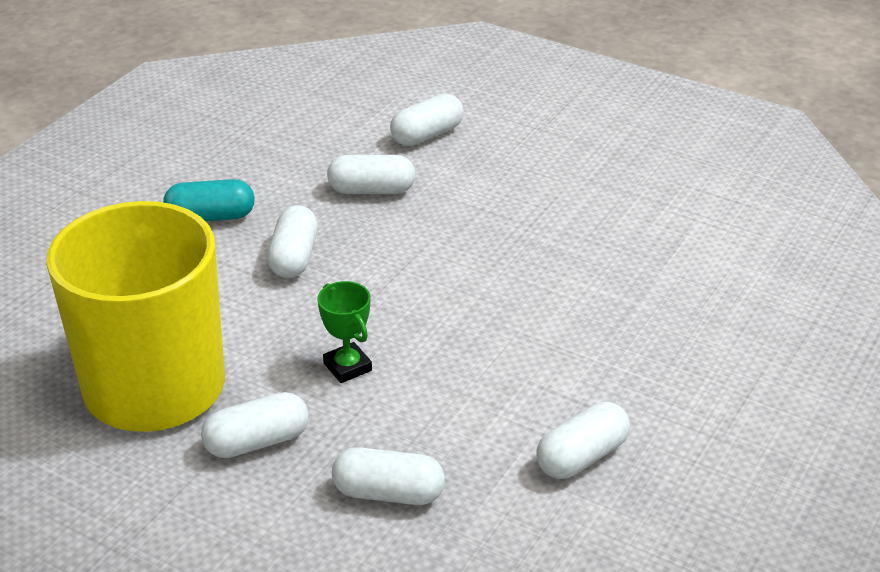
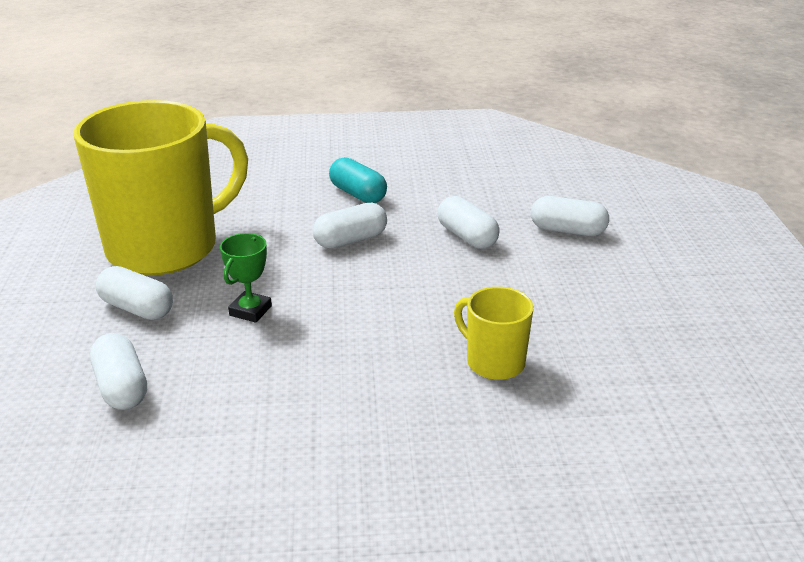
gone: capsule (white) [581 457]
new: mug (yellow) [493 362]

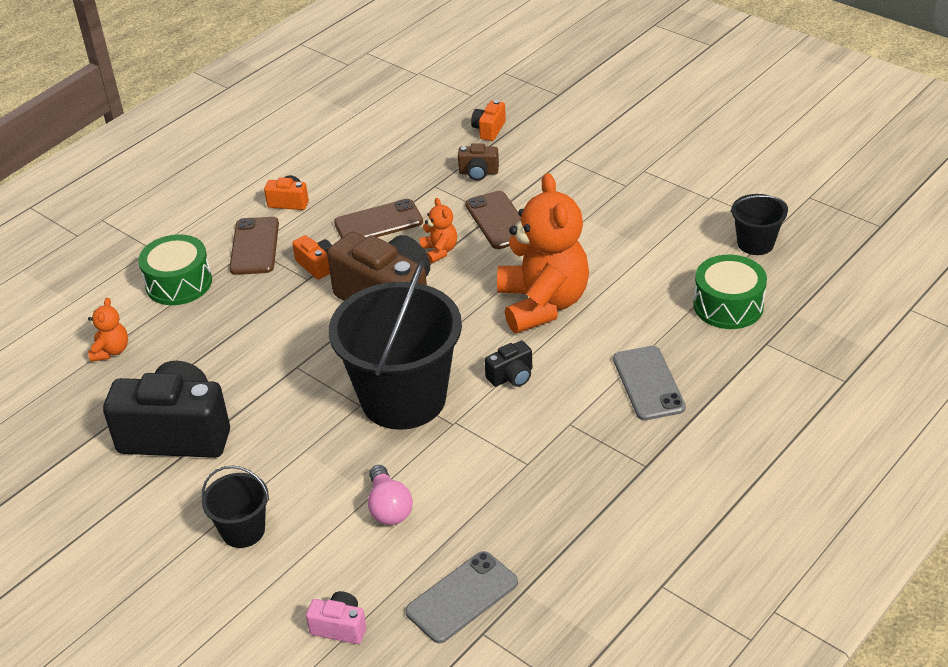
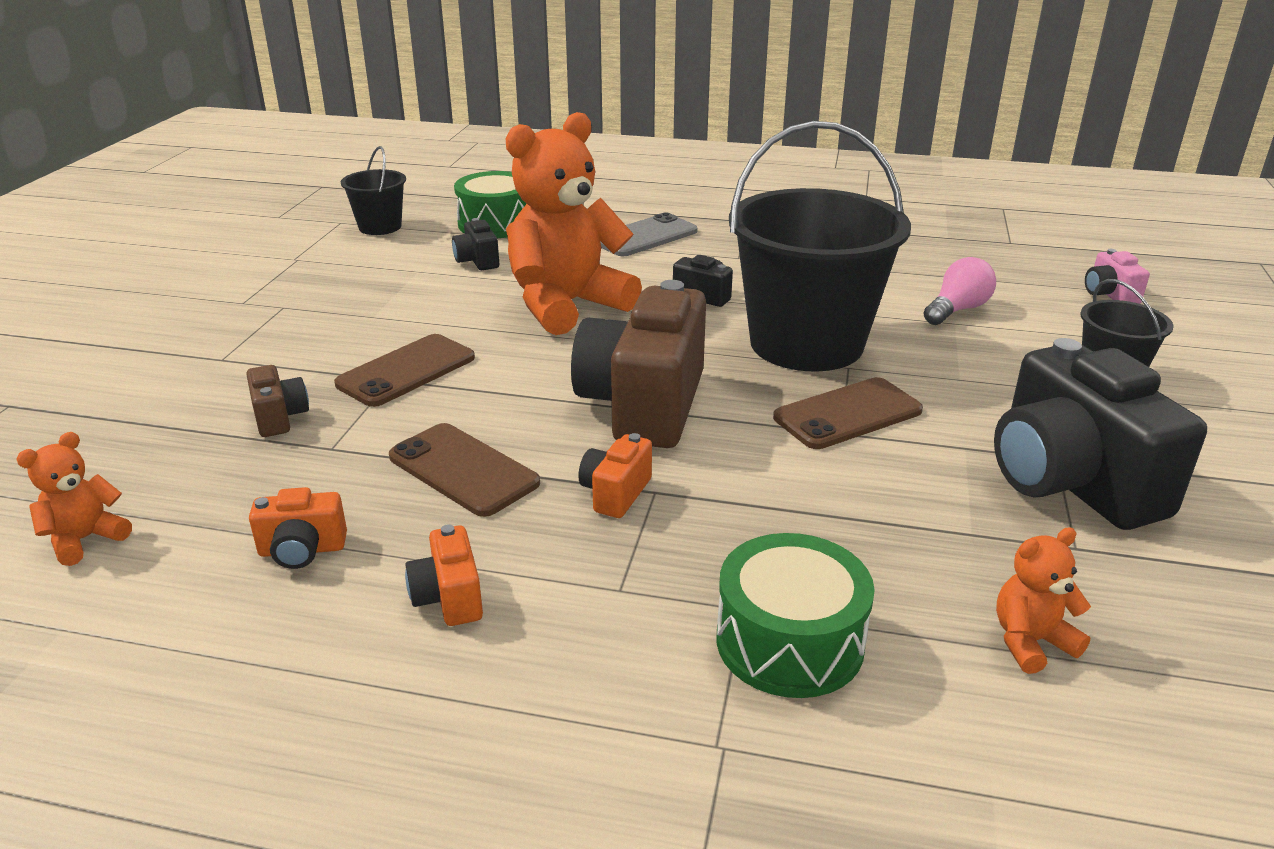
gone: phone (grey) [462 597]
new: camera (black) [477 261]
shifted: phone (brown) [255 246] to [847 414]; teddy bear (orange) [439 251] to [85 539]; camera (orange) [489 130] to [302 550]

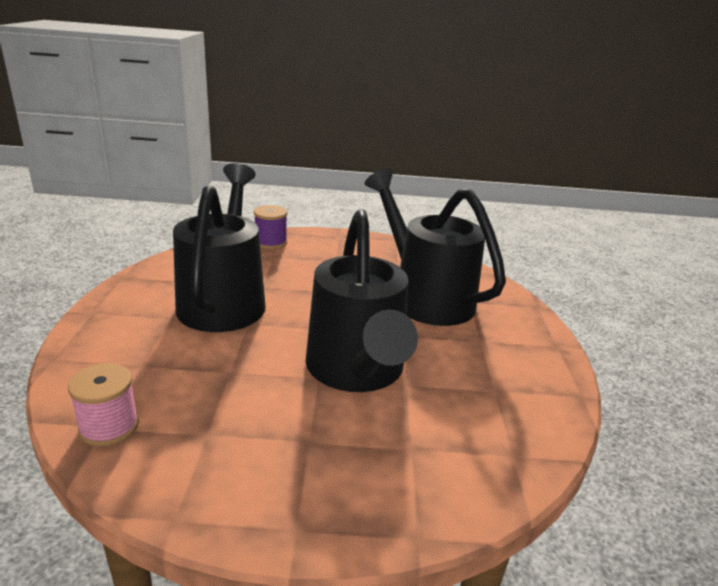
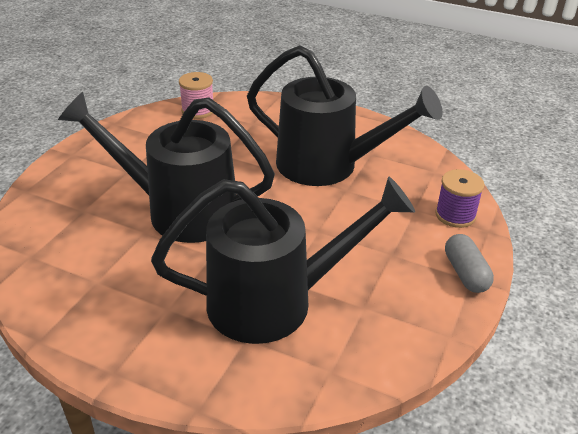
new: capsule (grey) [465 273]

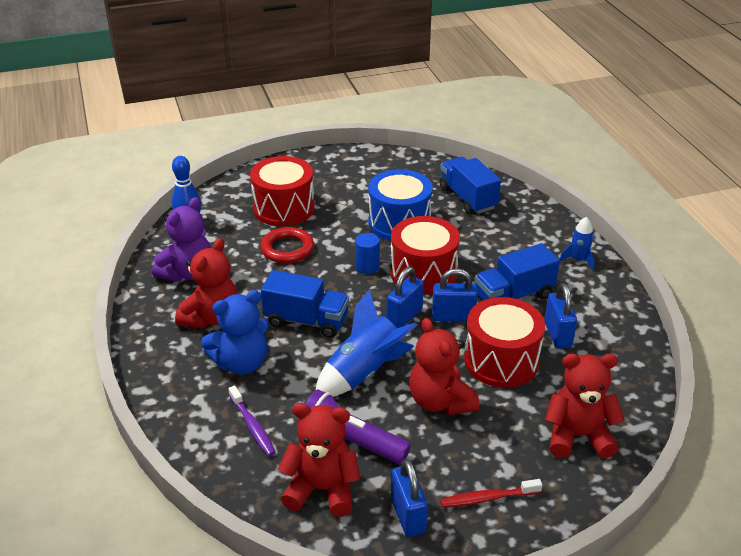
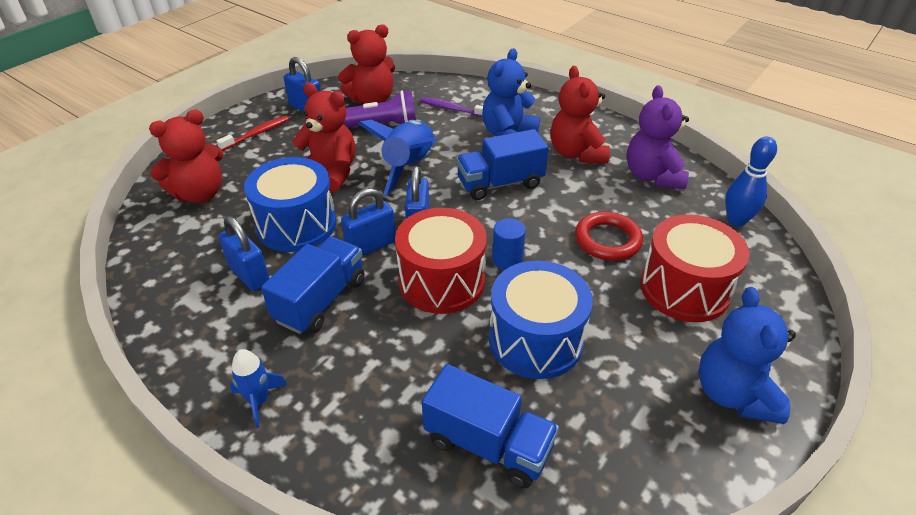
new: teddy bear (blue) [733 394]
repainted: drum (red) [501 360] to drum (blue) [296 225]

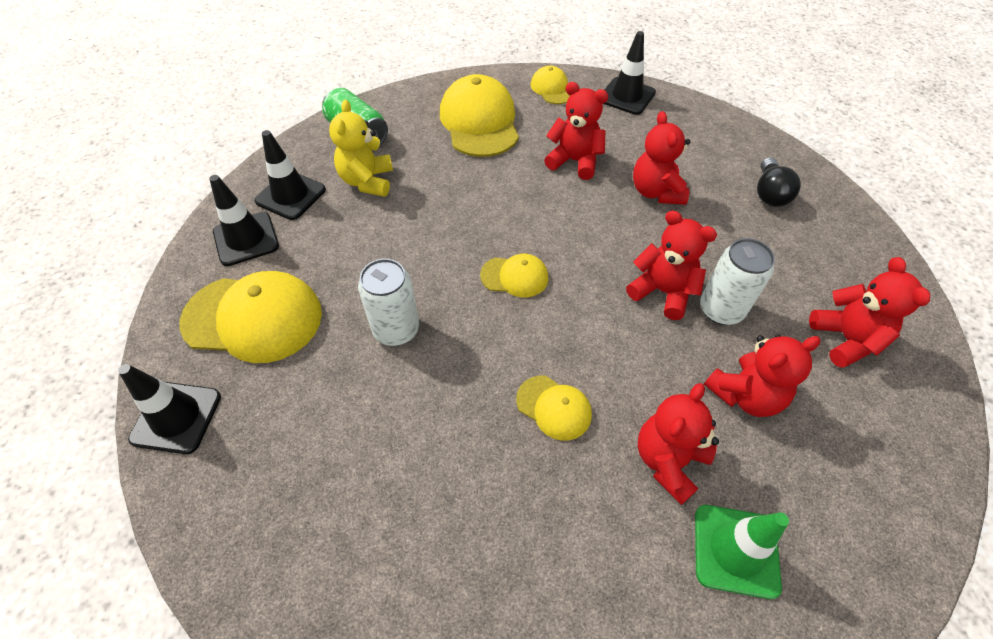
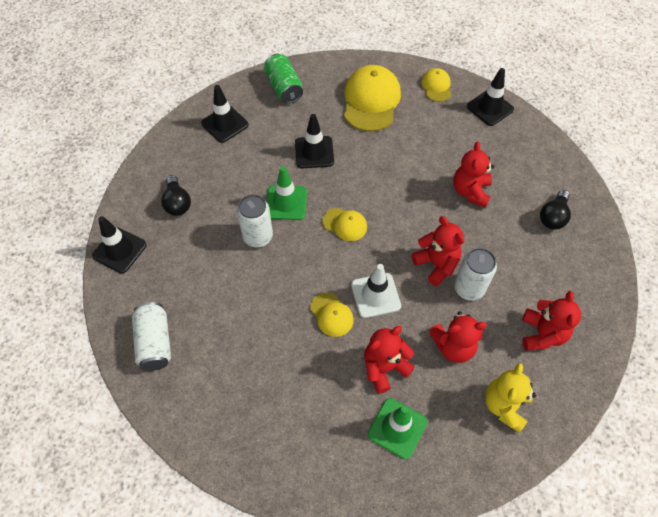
gone: teddy bear (red) [574 161]
new: can (white) [155 342]; traffic cone (green) [286 203]; traffic cone (white) [375 295]
shifted: traffic cone (black) [246 239] to [314 152]; teddy bear (yellow) [367 181] to [505 405]
swapped: cap (yellow) [253 318] to light bulb (black) [177 203]

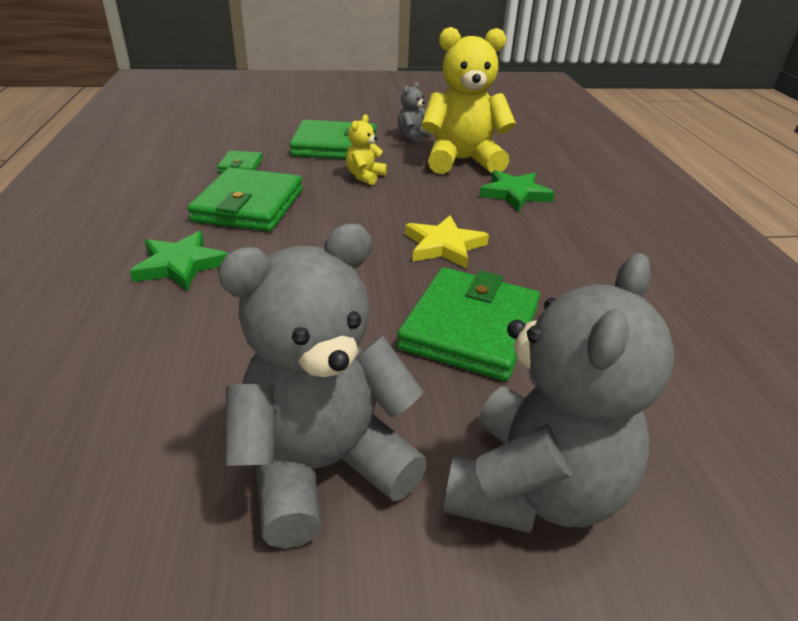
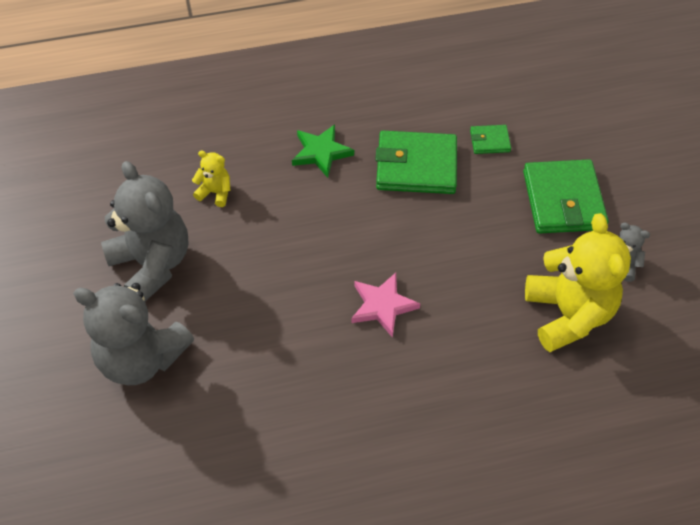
gone: wallet (green) [470 328]; star (green) [515 194]
shifted: teddy bear (yellow) [365 176] to [215 192]
repainted: star (yellow) [444 246] to star (pink) [382 306]

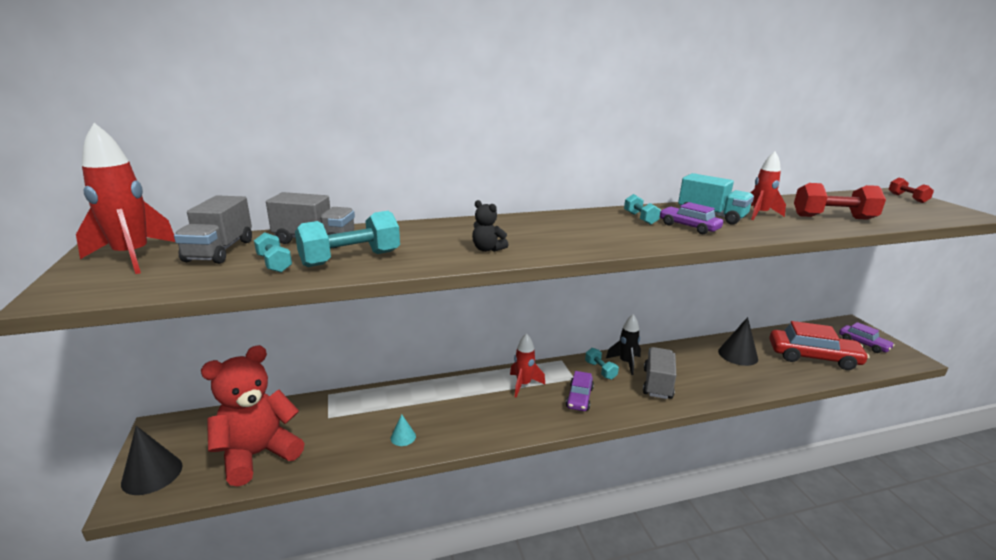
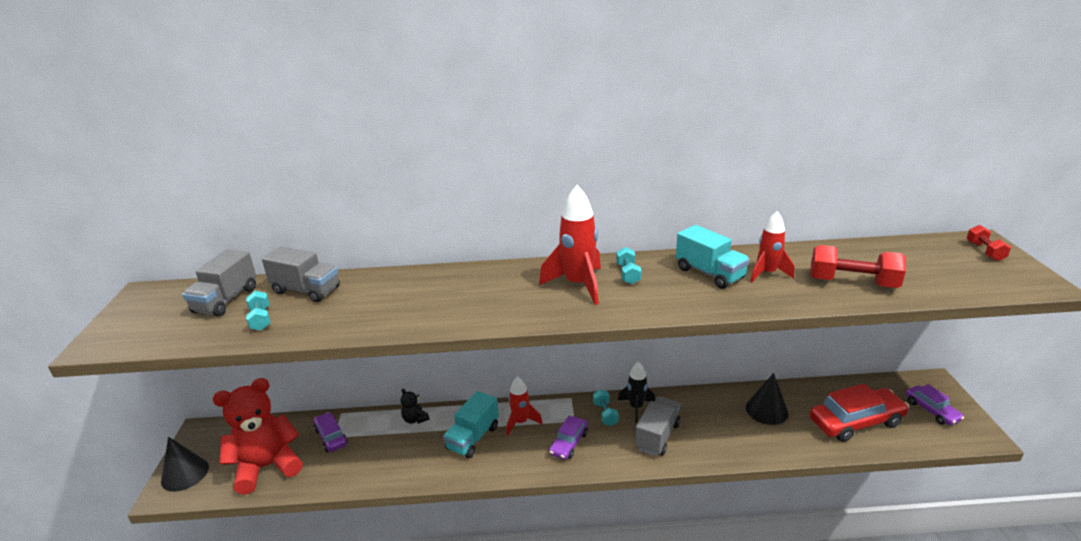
gone: dumbbell (turquoise) [351 259]; cone (turquoise) [403 437]
new: truck (turquoise) [473 438]
shifted: rocket (red) [132 257] to [578 285]; teddy bear (black) [487 249] to [415 419]; car (purple) [688 227] to [331 437]
rotated: car (red) [813 357] = [856 422] 45 degrees counterclockwise

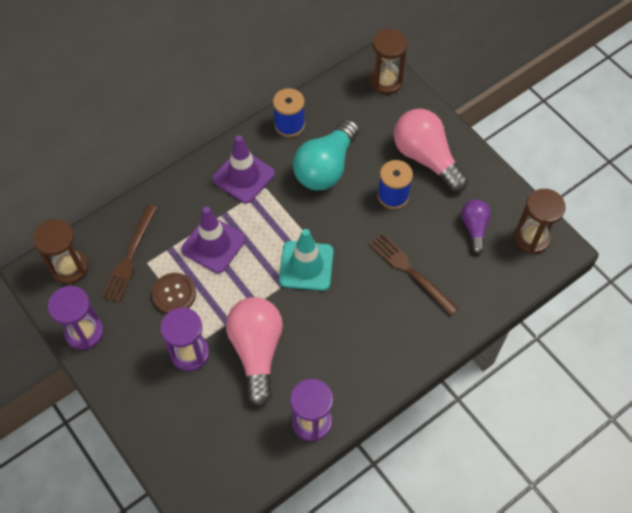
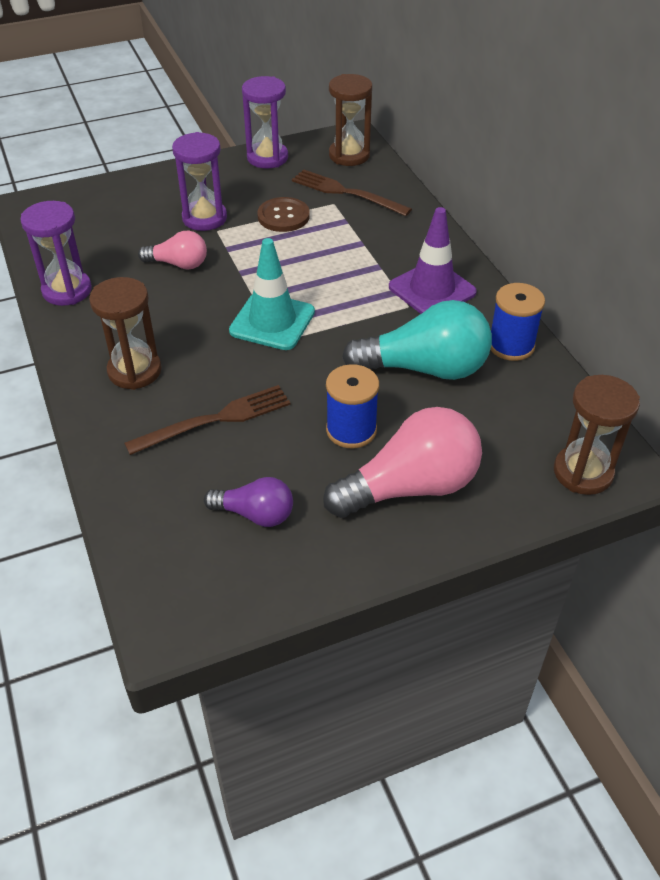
gone: traffic cone (purple) [213 244]
shifted: hourglass (brown) [531 238] to [134 371]
rotated: light bulb (turquoise) [326 167] = [425 368] 135 degrees clockwise
scaled: light bulb (pink) [257 351] = [178 264] x0.55

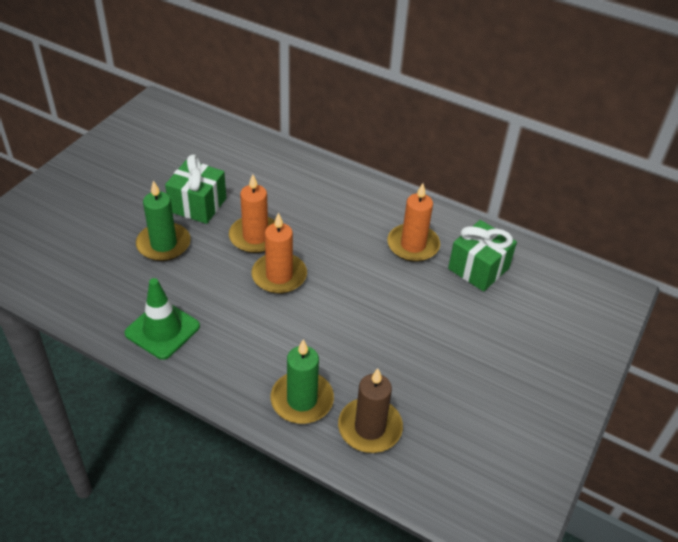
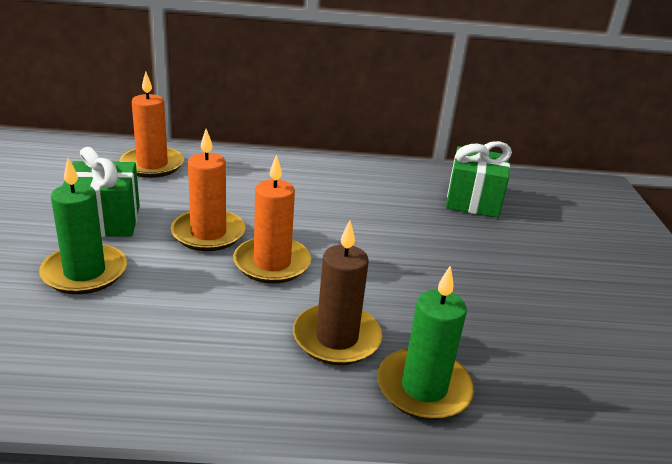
gone: traffic cone (green) [162 330]
shifted: candle (brown) [370 427] to [336 338]; candle (orange) [413 245] to [152 165]

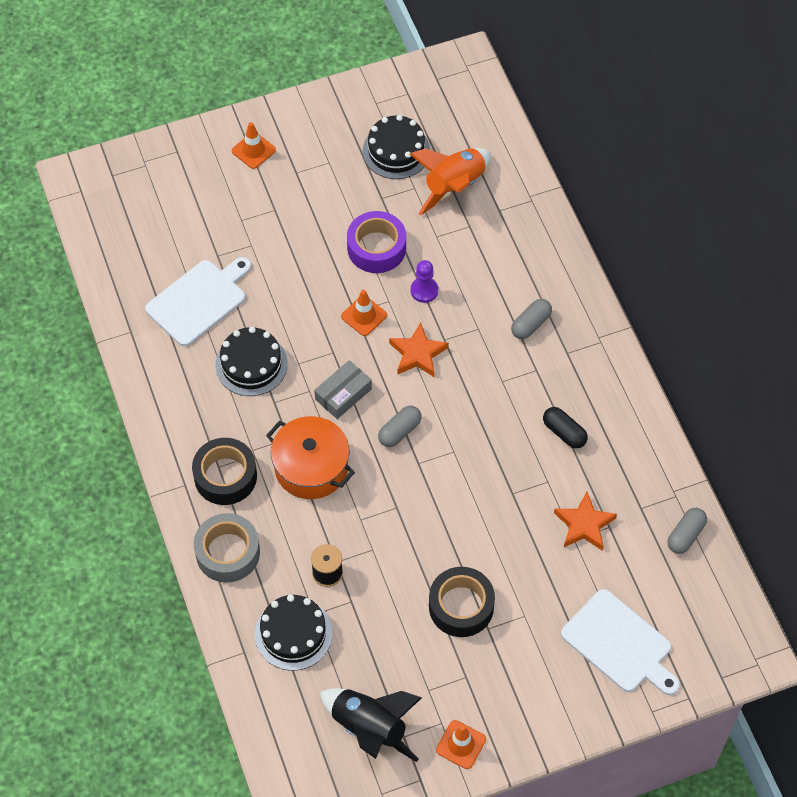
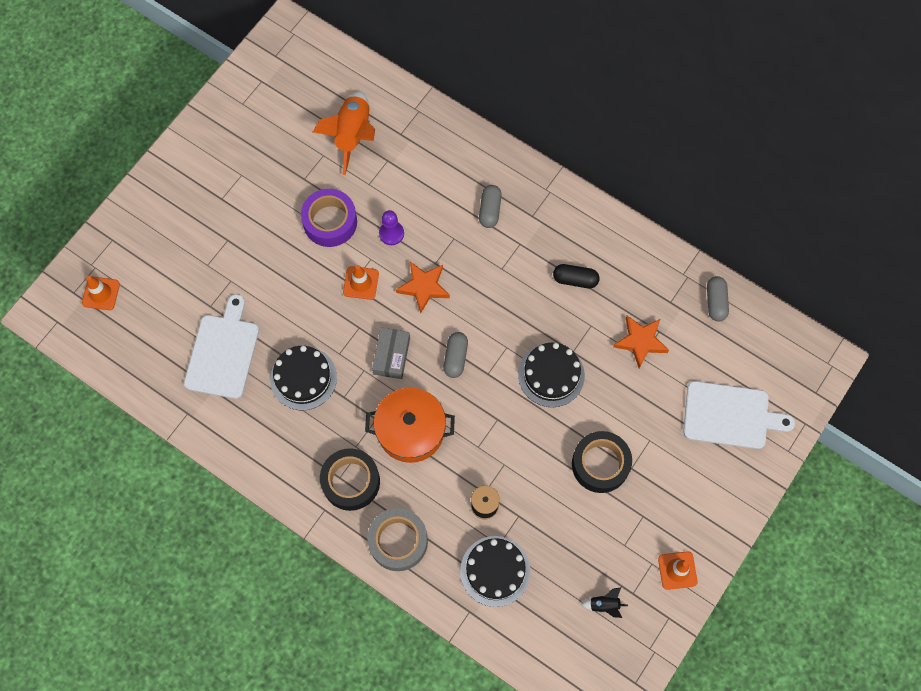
shifted: traffic cone (orange) [253 150] to [101 293]; cake (black) [396 151] to [551 375]
scaled: rocket (black) [369 728] = [604 605] x0.44

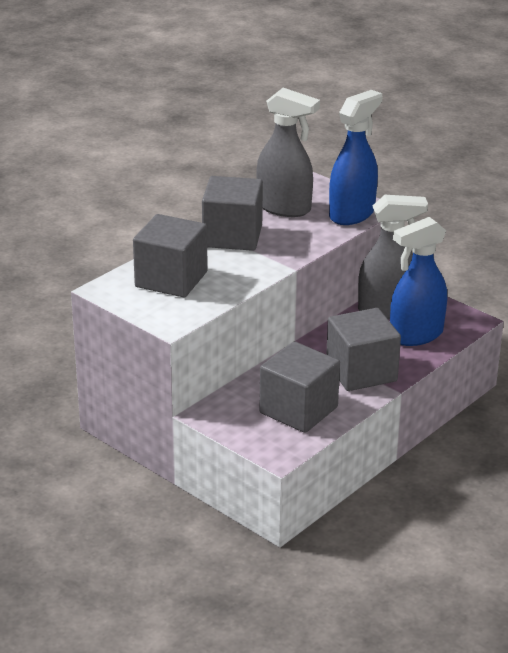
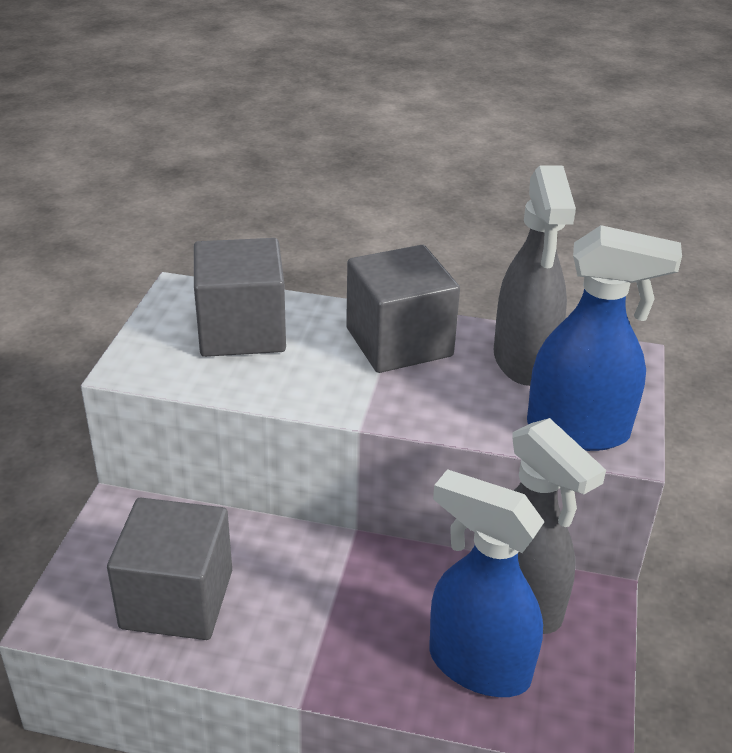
gone: cube (grey) [361 372]

